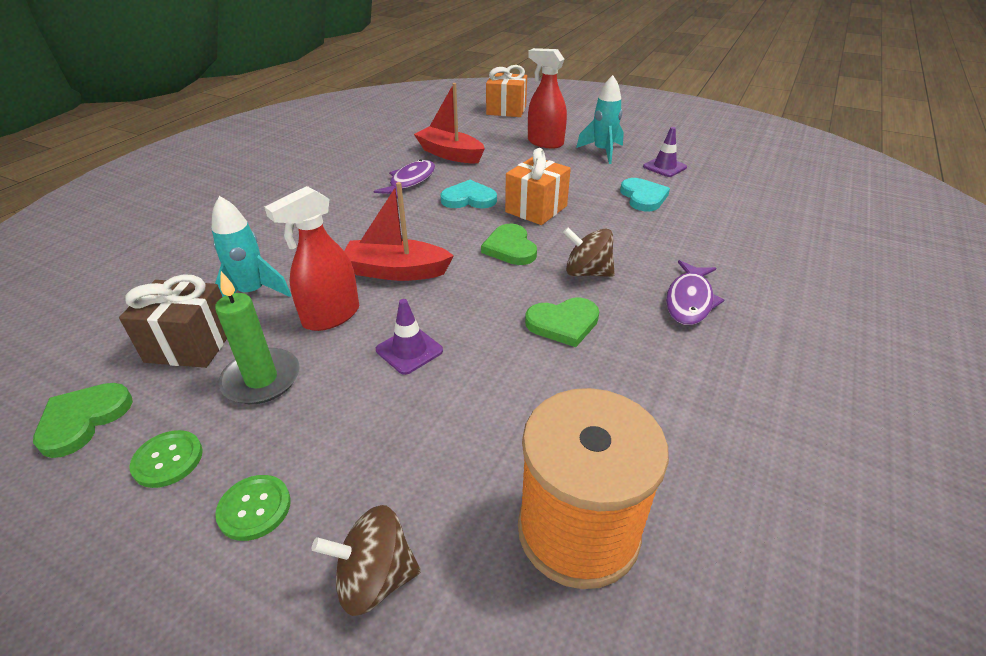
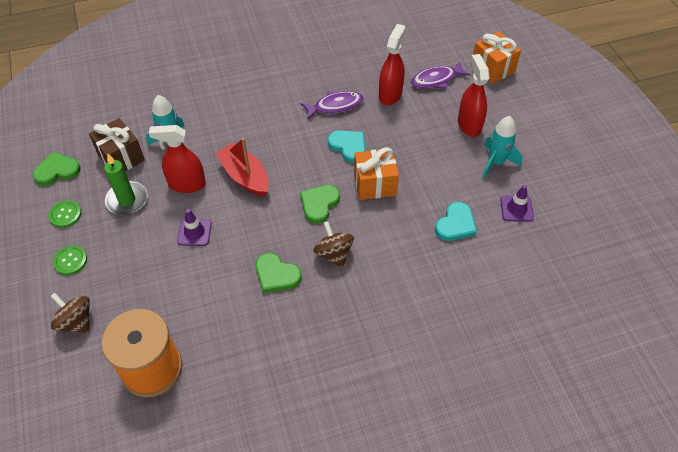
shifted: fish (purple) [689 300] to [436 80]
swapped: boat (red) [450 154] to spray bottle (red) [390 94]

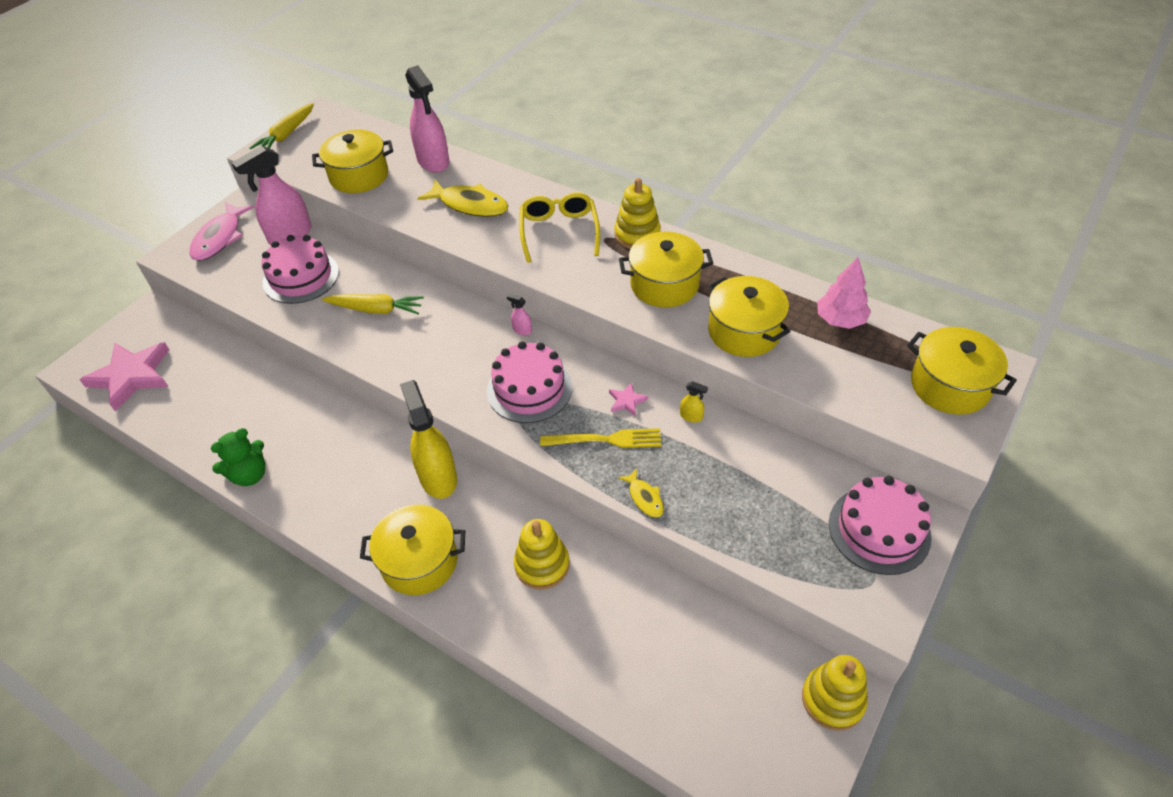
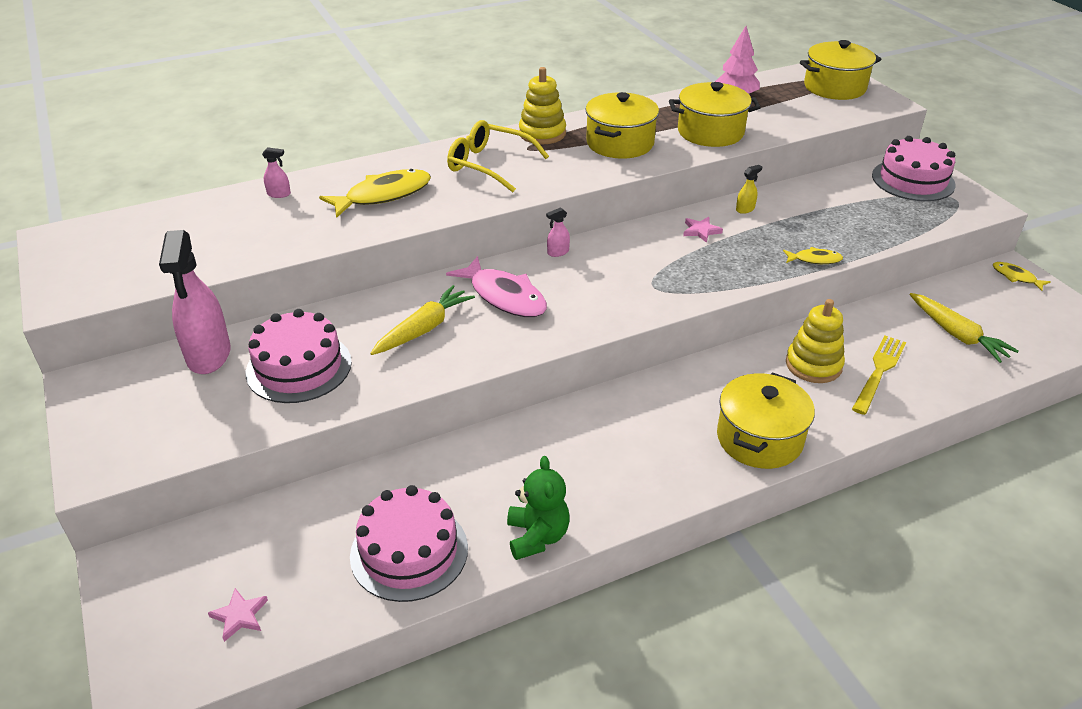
gone: pot (yellow) [359 176]; spray bottle (yellow) [438 477]
shifted: fish (pink) [220 238] to [504 296]; carrot (yellow) [286 135] to [957 335]; cake (pink) [529 389] to [409 551]; fork (yellow) [606 439] to [879 372]
swapped: stacking toy (yellow) [833 699] to fish (yellow) [1016 277]
scaled: star (pink) [131 376] = [239 616] x0.42; spray bottle (pink) [433 161] = [279 194] x0.41

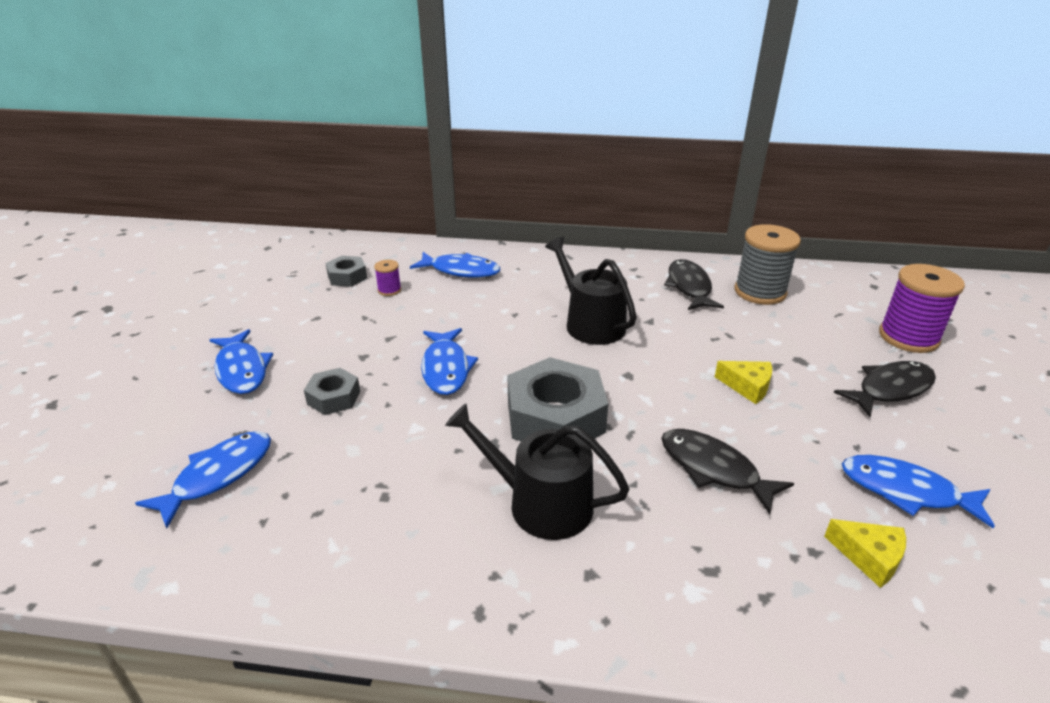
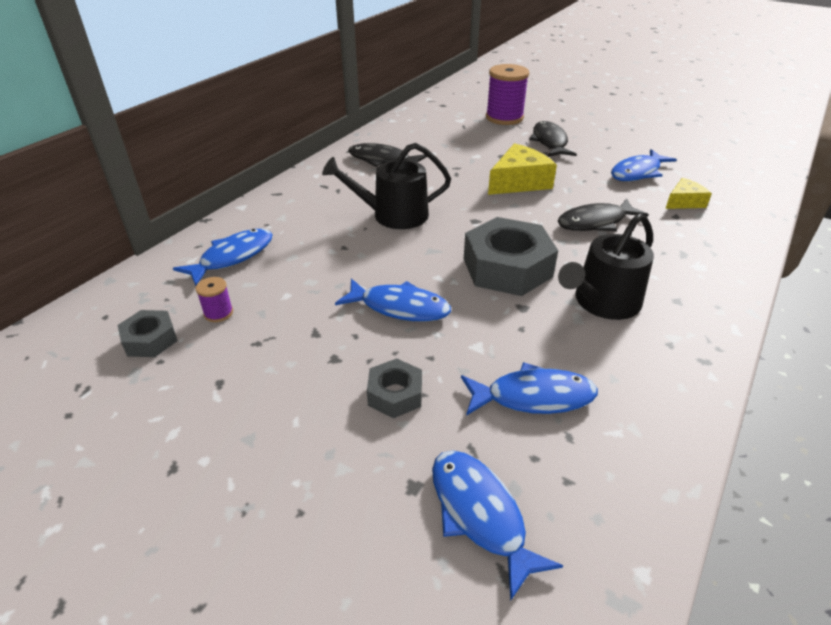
gone: spool (grey) [760 292]
shifted: fish (blue) [241 370] to [533 397]
scaled: cheese (yellow) [747 386] = [519 182] x1.68

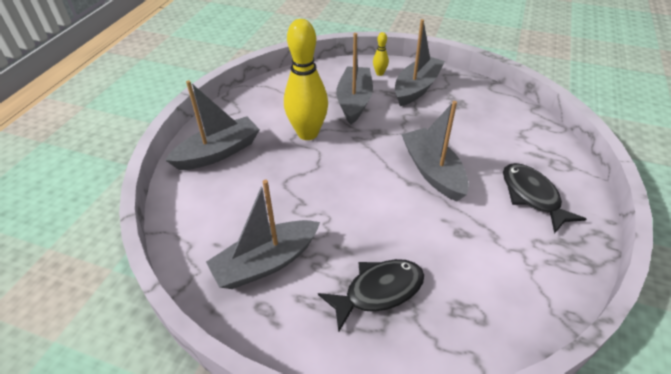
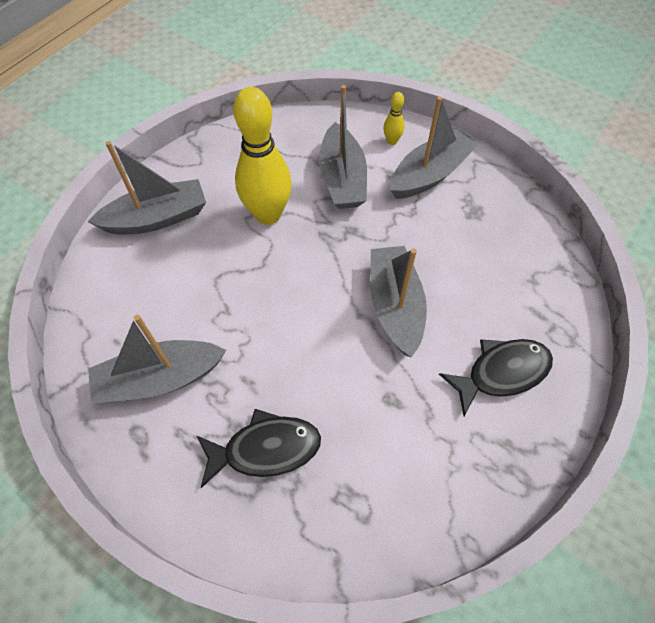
rotated: boat (grey) [354 101] = [342 178] 150 degrees clockwise; fish (black) [532 196] = [501 373] 75 degrees clockwise

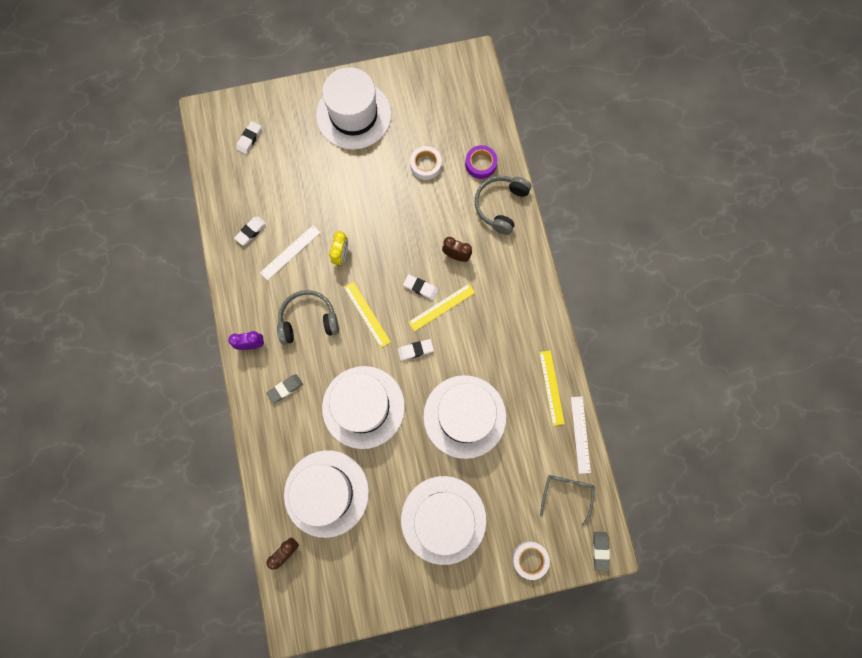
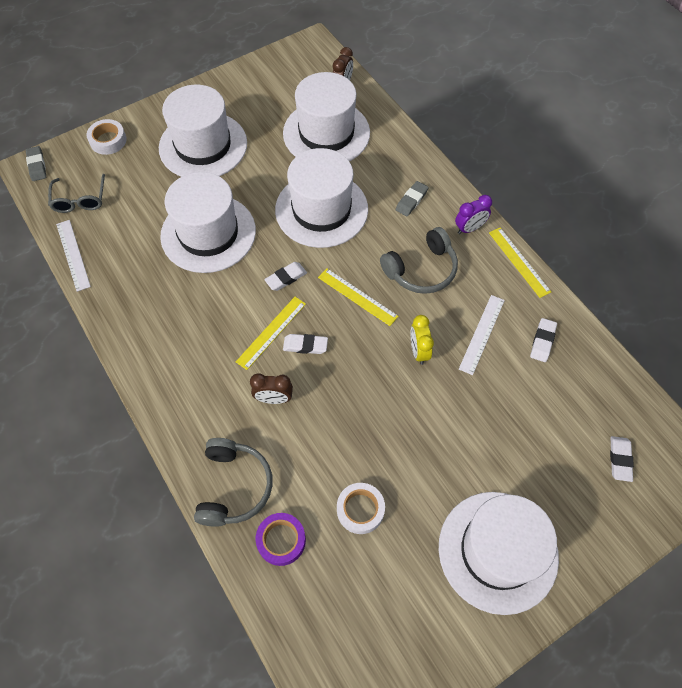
shifted: ruler (yellow) [551 387] to [519 262]

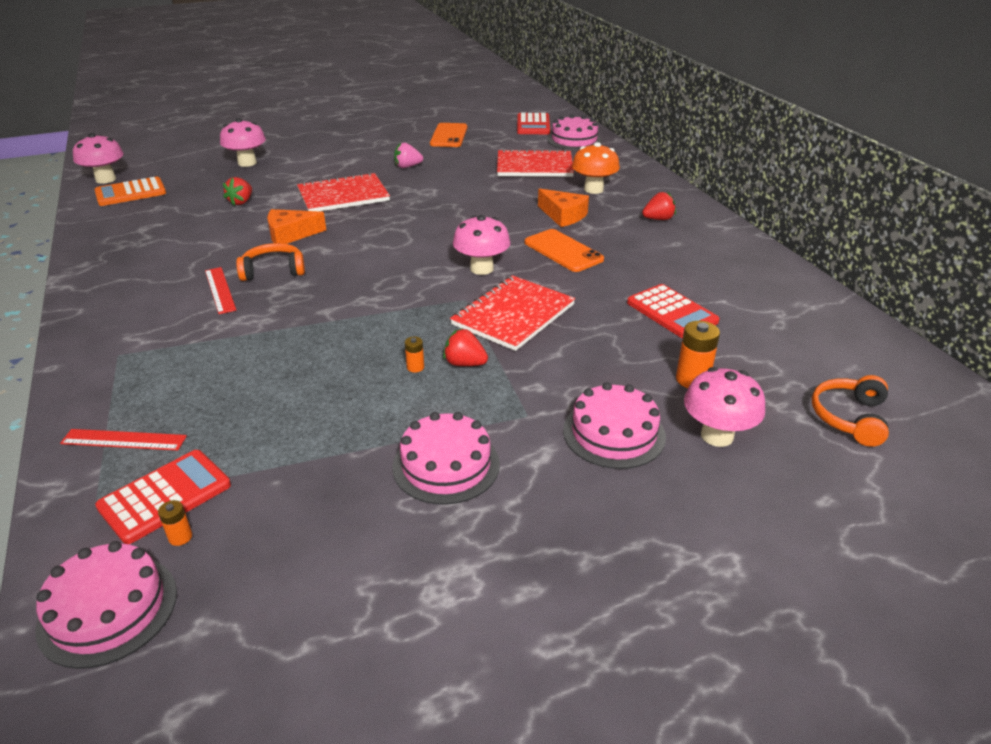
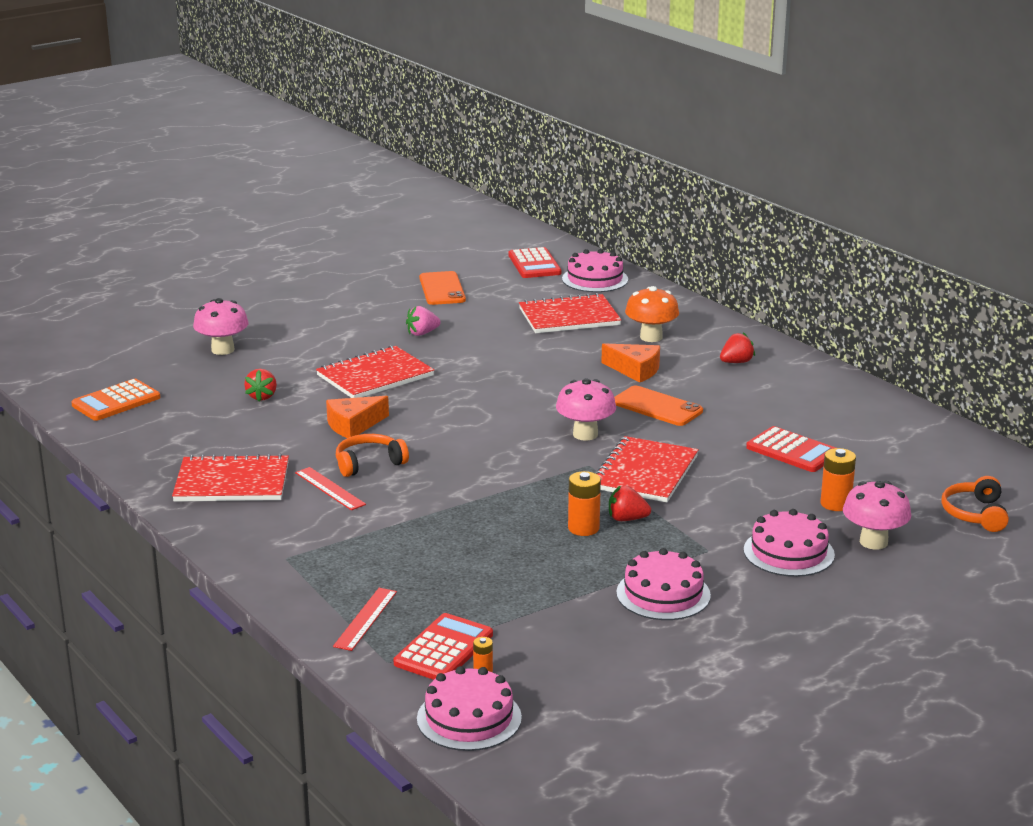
gone: mushroom (pink) [106 179]
new: notebook (red) [232 482]
rotated: ruler (red) [124 440] = [365 619] 60 degrees counterclockwise
scaled: battery (orange) [415 367] = [583 528] x1.85

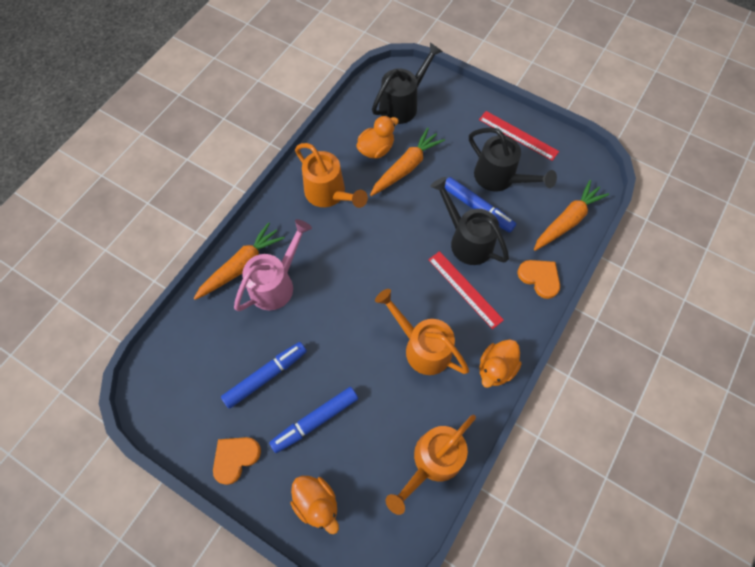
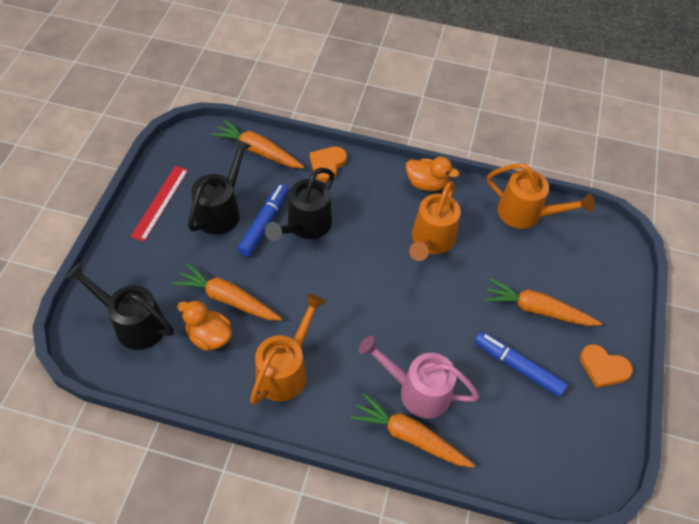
gone: duck (orange) [317 503]; ruler (red) [465 289]
swapped: marker (blue) [316 420] to carrot (orange) [537 310]

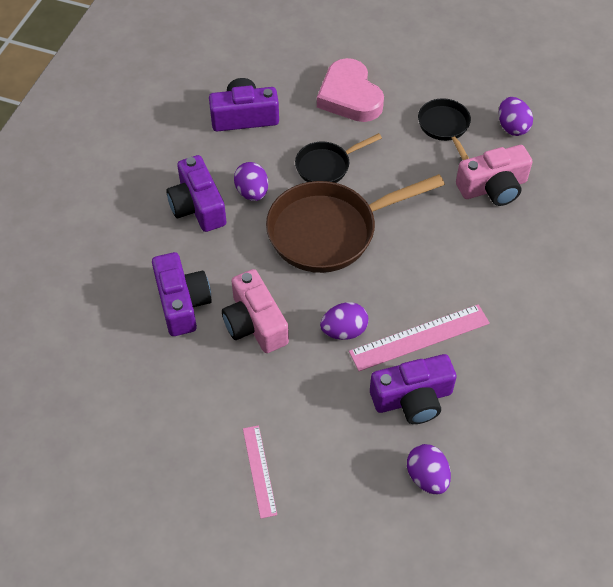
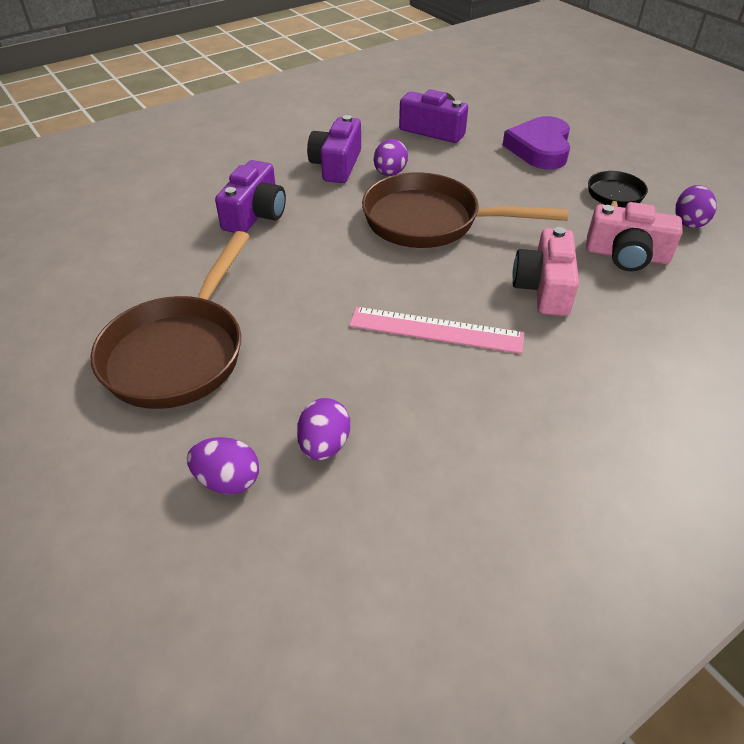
gone: pan (black) [326 166]; camera (purple) [412 398]
shifted: camera (pink) [255 323] to [544 288]; egg (purple) [344 331] to [228 480]
swapped: ruler (pink) [259 471] to pan (brown) [179 352]
repainted: heart (pink) [349 96] to heart (purple) [540 148]

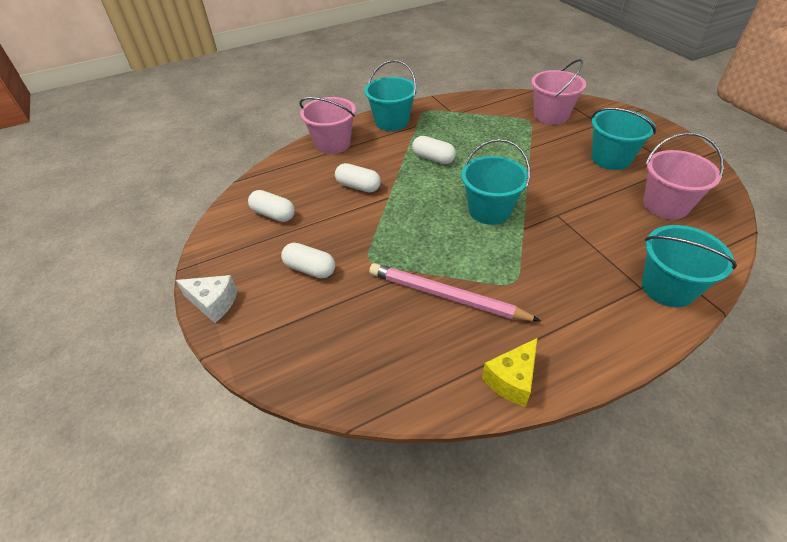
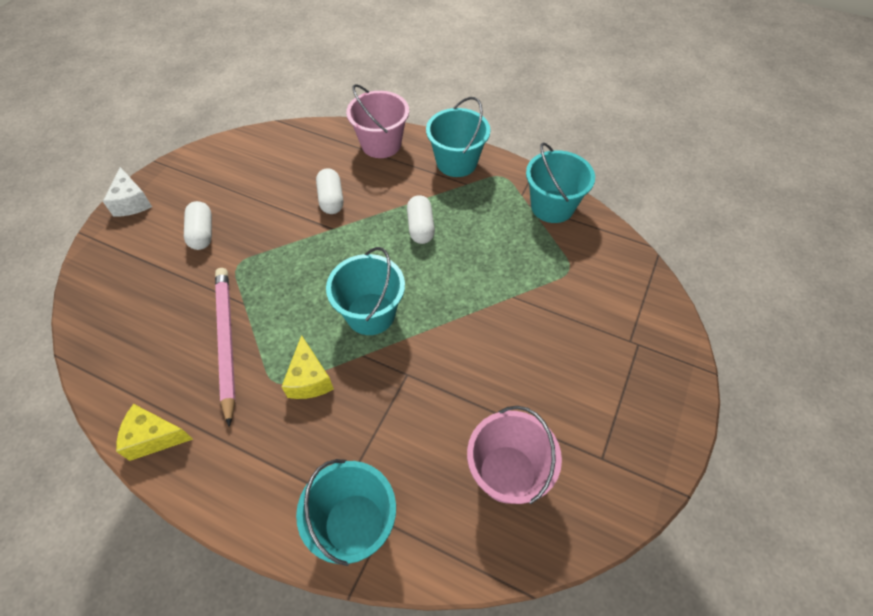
gone: capsule (white) [273 214]; bucket (pink) [551 115]
new: cheese (yellow) [309 379]
shifted: bucket (turquoise) [610 158] to [552 206]

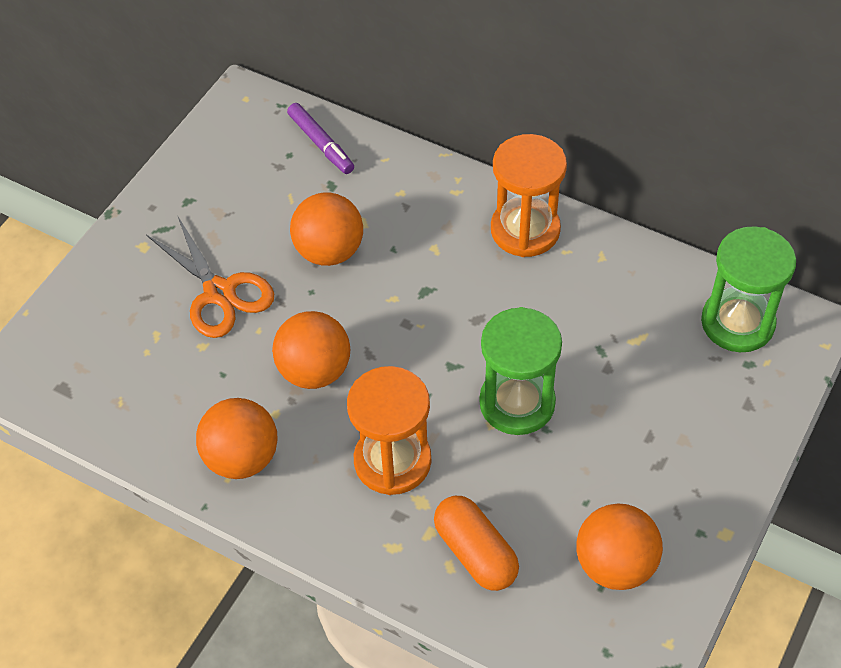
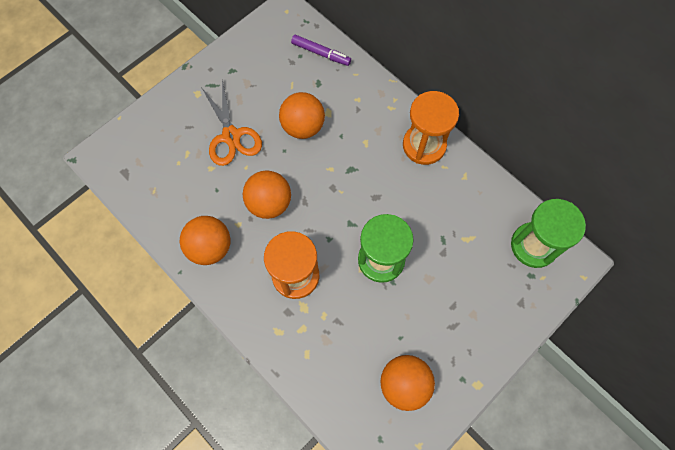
gone: capsule (orange) [475 552]
rotated: marker (purple) [321 144] = [321 53] 45 degrees counterclockwise

